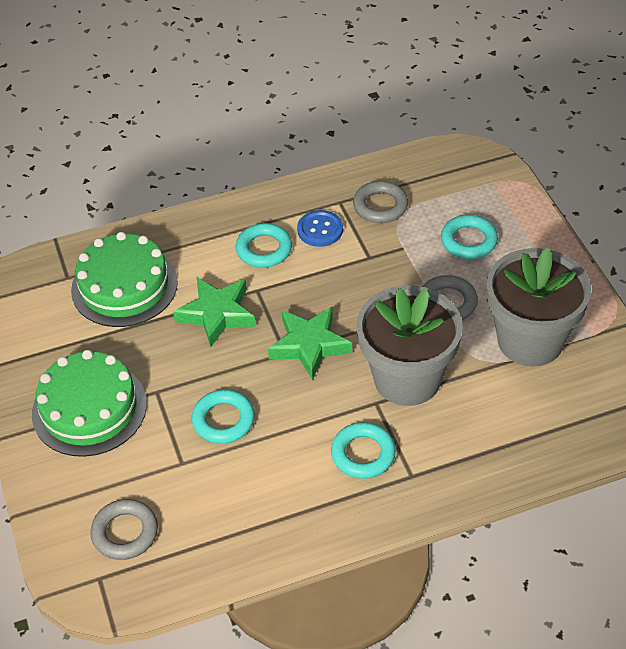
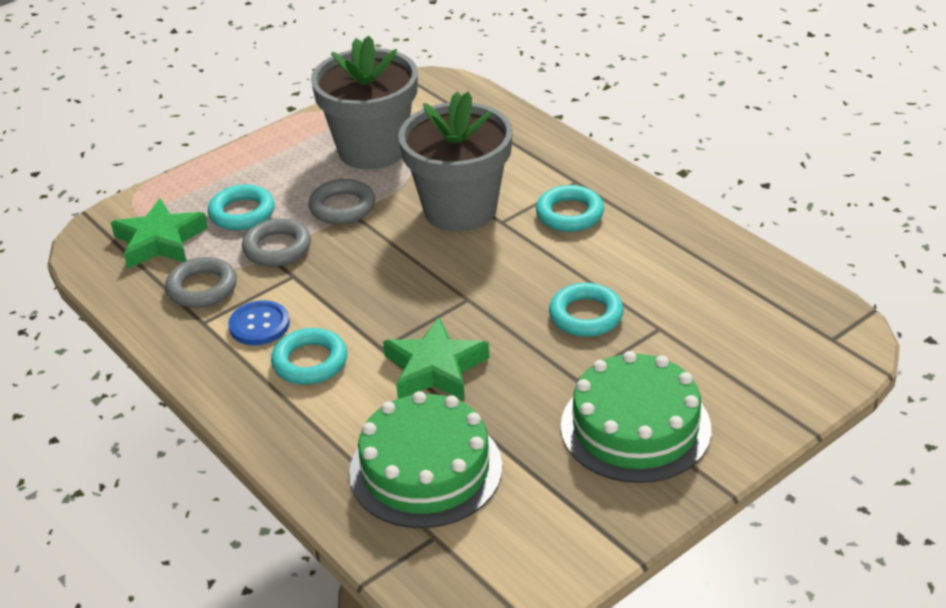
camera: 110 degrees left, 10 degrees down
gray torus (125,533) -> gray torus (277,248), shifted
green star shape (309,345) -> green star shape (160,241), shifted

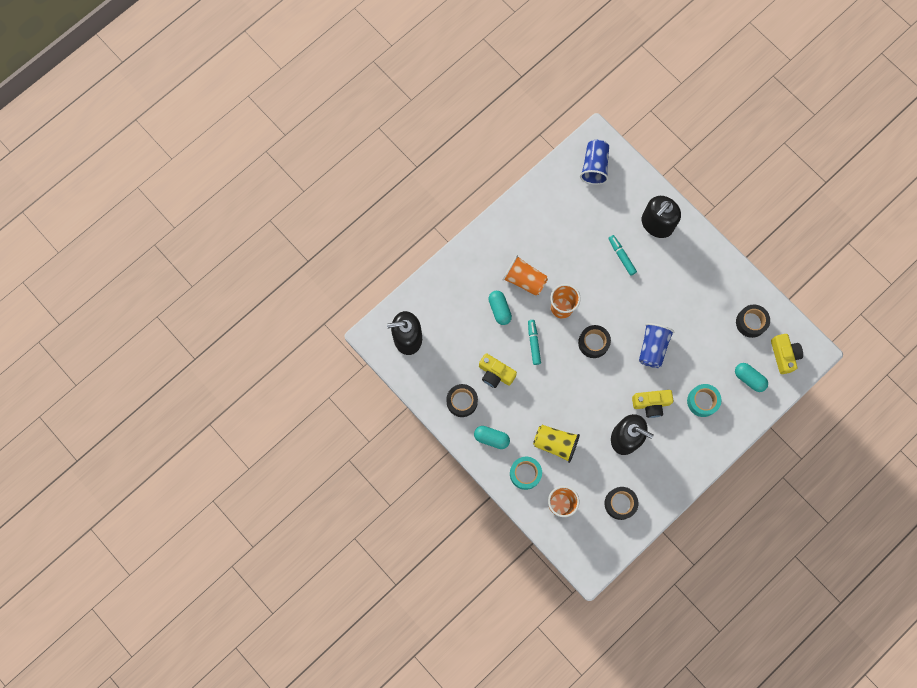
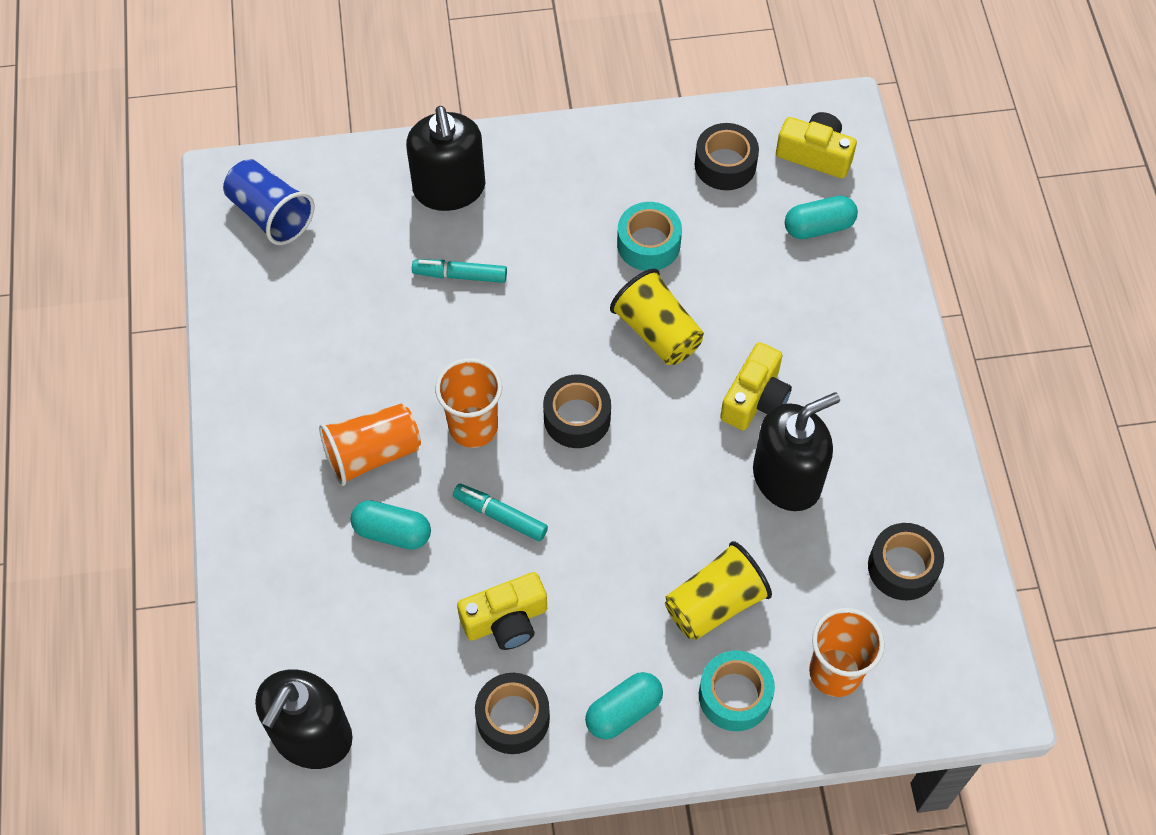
camera: 55 degrees left, 15 degrees down
blue tumbler (652,347) -> yellow tumbler (657,332)
aqua tape (702,401) -> aqua tape (648,244), shifted

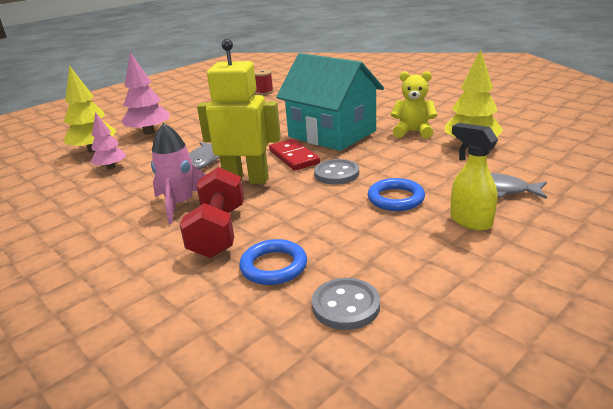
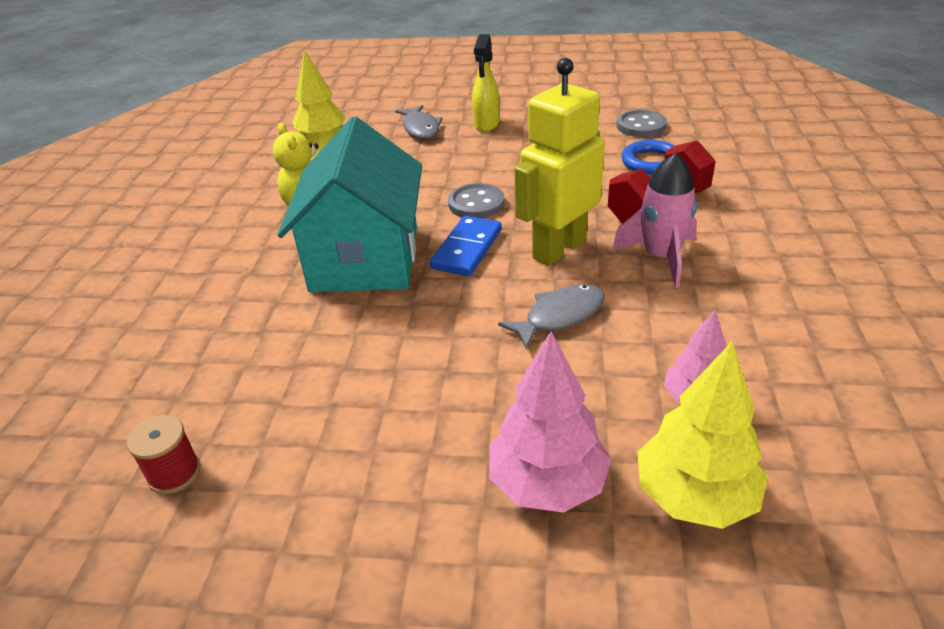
camera: 130 degrees left, 10 degrees up
yellow robot (246,180) -> yellow robot (559,249), 75 degrees clockwise
scarlet domino (294,157) -> blue domino (467,249)
blue torus (395,198) -> none

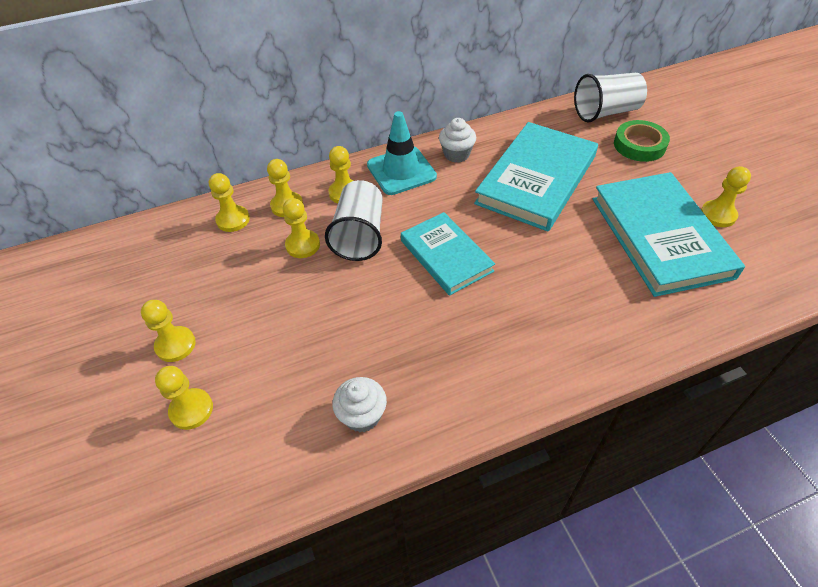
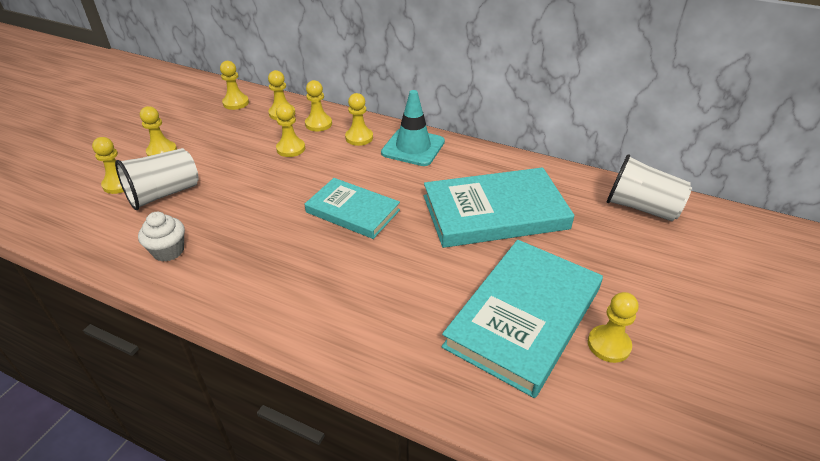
camera: 45 degrees right, 10 degrees down
white tumbler (360,235) -> white tumbler (164,194), shifted
aqua hardcover (446,256) -> aqua hardcover (353,211), 75 degrees counterclockwise
white fairy cake (456,154) -> none
green tape (639,145) -> none
none -> yellow game pawn (236,103)

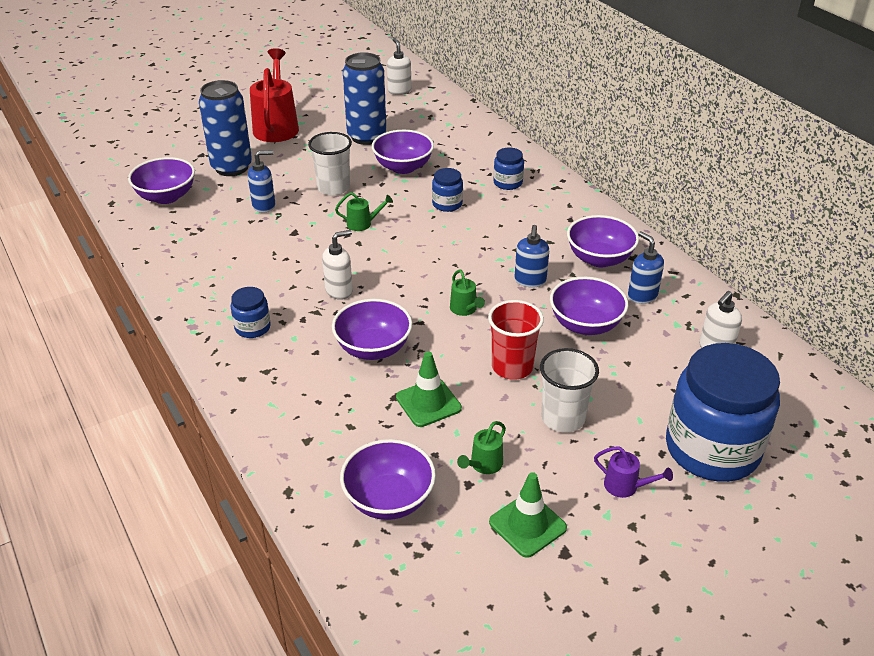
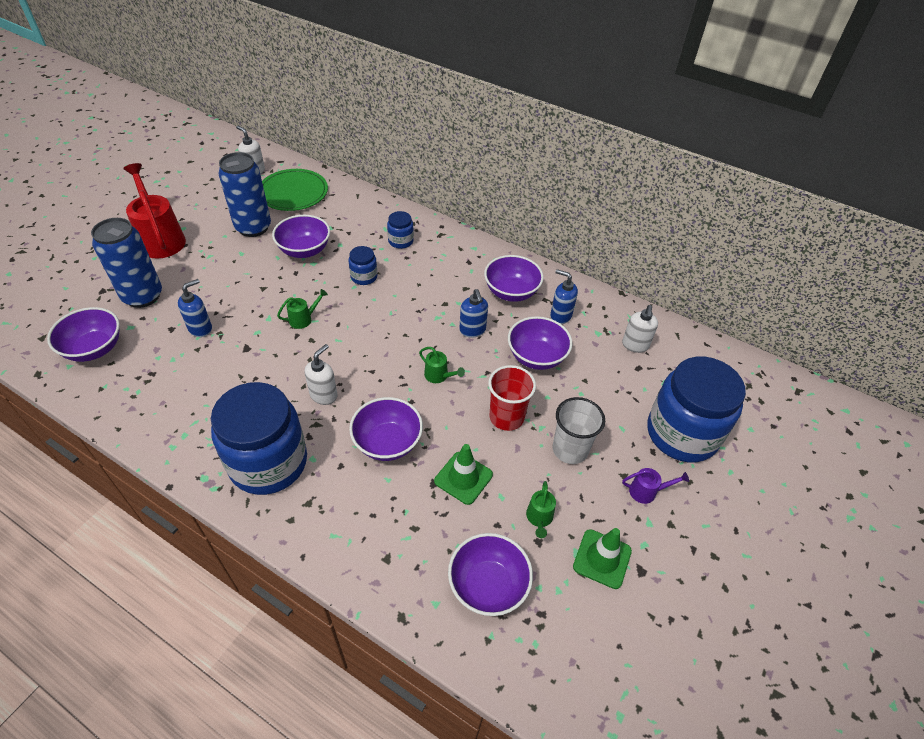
camera: 30 degrees left, 10 degrees up
blue jar (252,327) -> blue jar (268,462), x2.29
white tumbler (333,188) -> none
none -> green dinner plate (293,193)

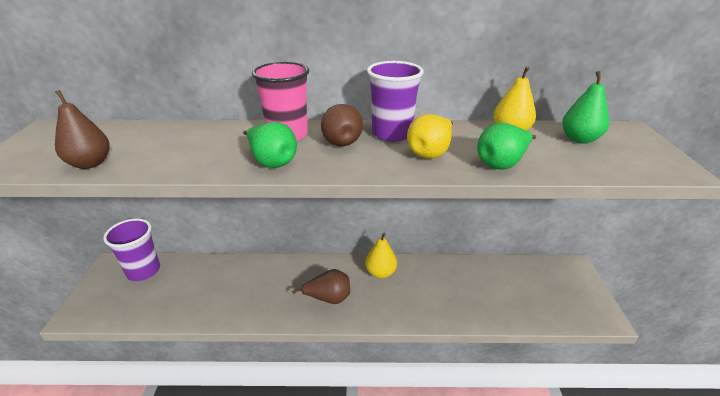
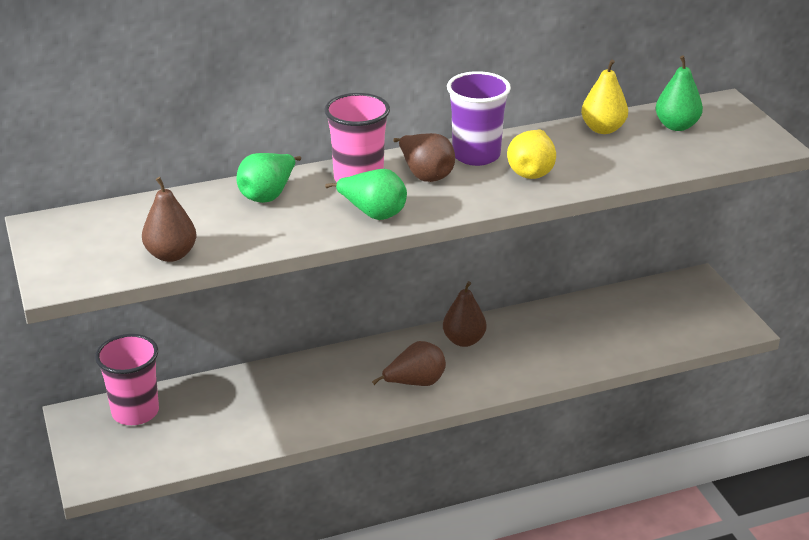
camera: 20 degrees left, 0 degrees up
royal purple tumbler (143,271) -> pink tumbler (135,412)
yellow pear (380,273) -> brown pear (464,340)
green pear (501,164) -> green pear (268,195), shifted

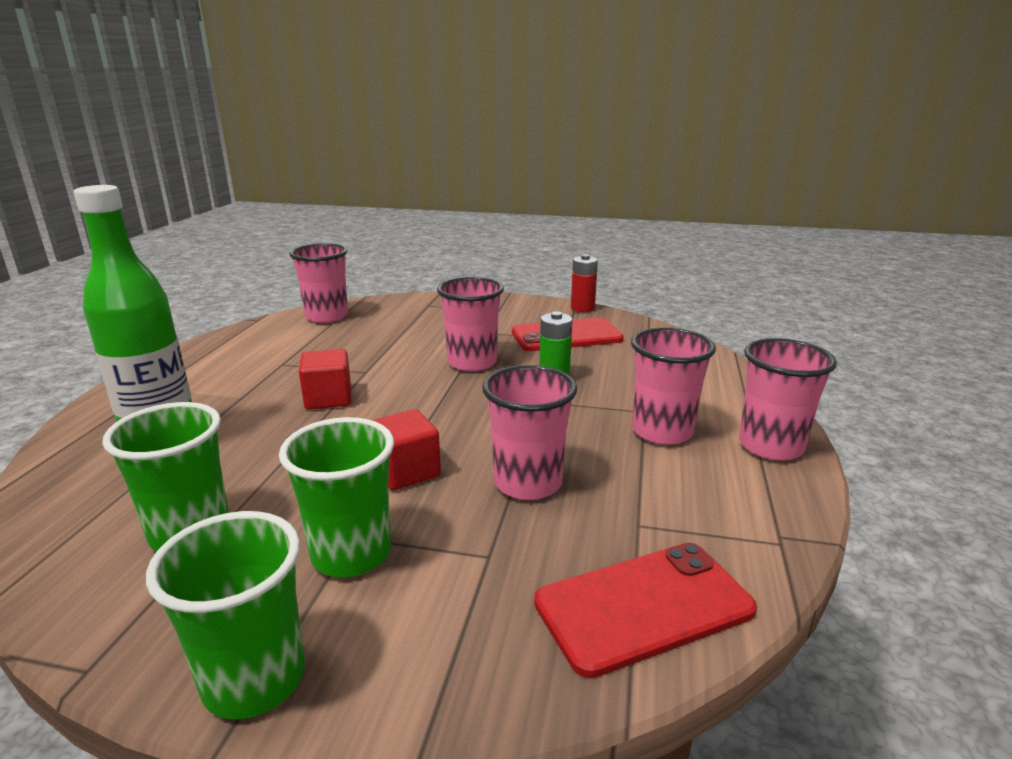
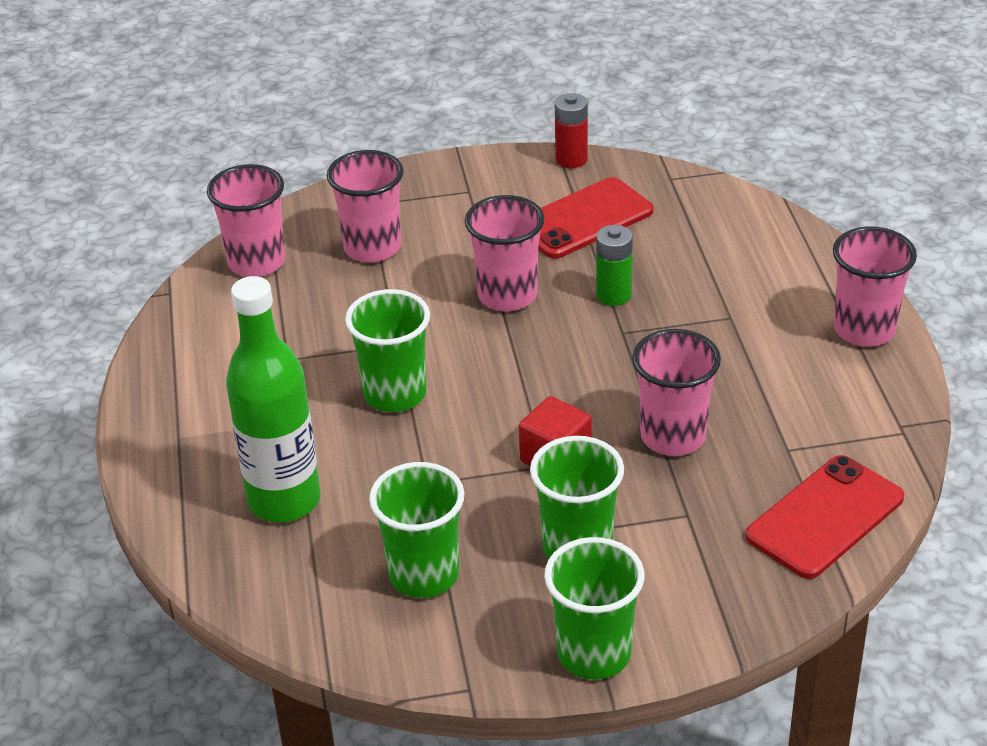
camera: 20 degrees left, 15 degrees up
scarlet solid cube (328,398) -> green tumbler (395,394)
pink tumbler (662,431) -> pink tumbler (372,247), shifted

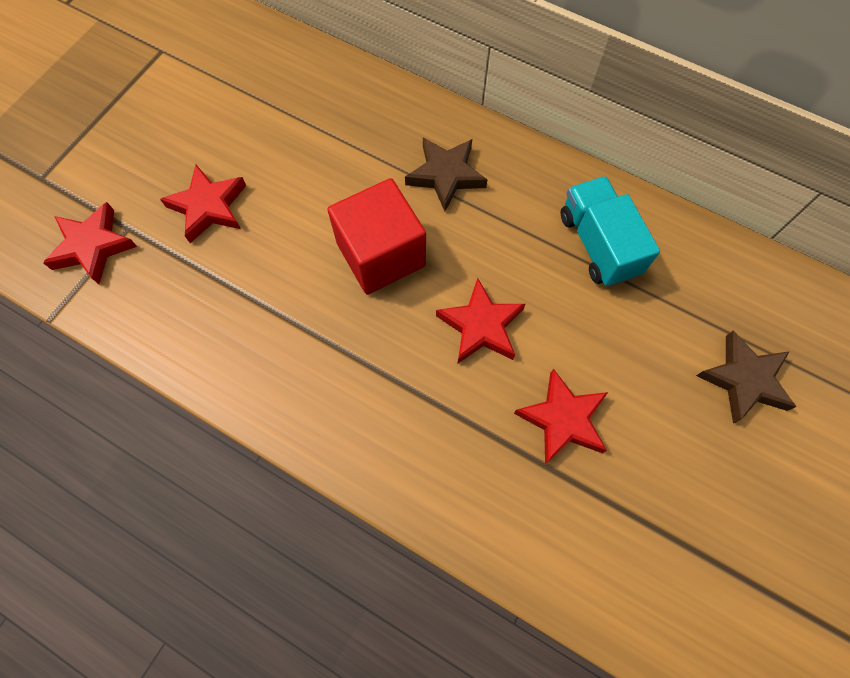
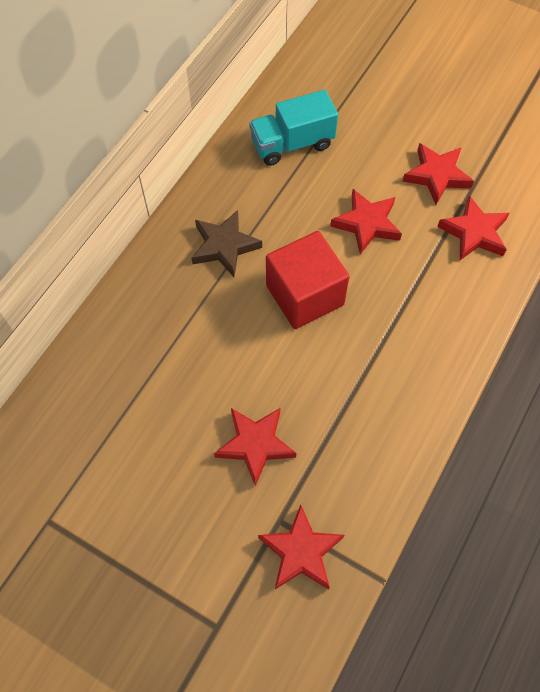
camera: 90 degrees left, 5 degrees down
brown star shape (744,379) -> none
none -> scarlet star shape (474,232)

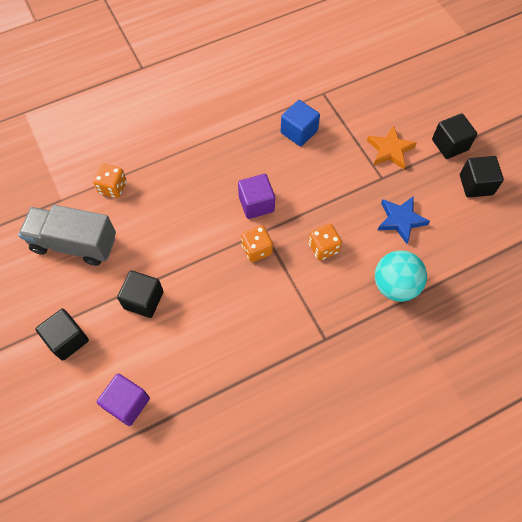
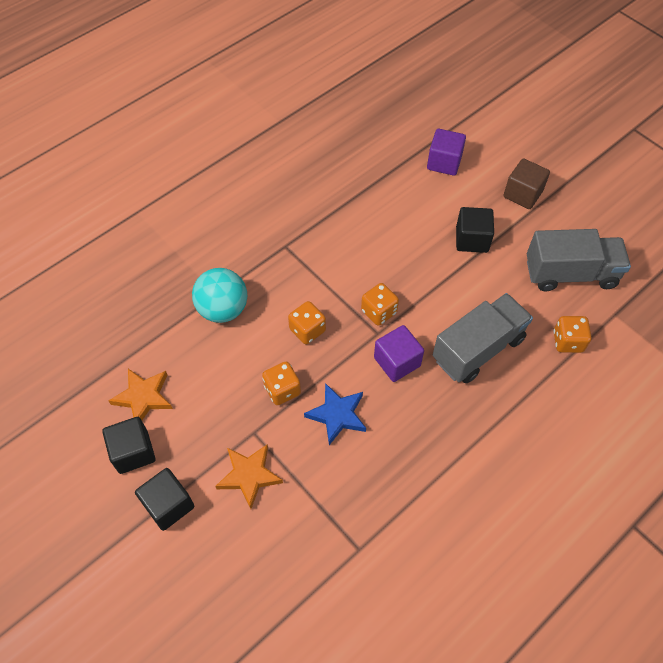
camera: 165 degrees right, 5 degrees down
ebony solid cube (67,339) -> brown solid cube (522,194)
blue solid cube (299,132) -> none
blue star shape (401,220) -> blue star shape (337,415), shifted
none -> bright orange star shape (143,397)
none -> bright orange game die (282,390)
none -> gray truck (478,349)

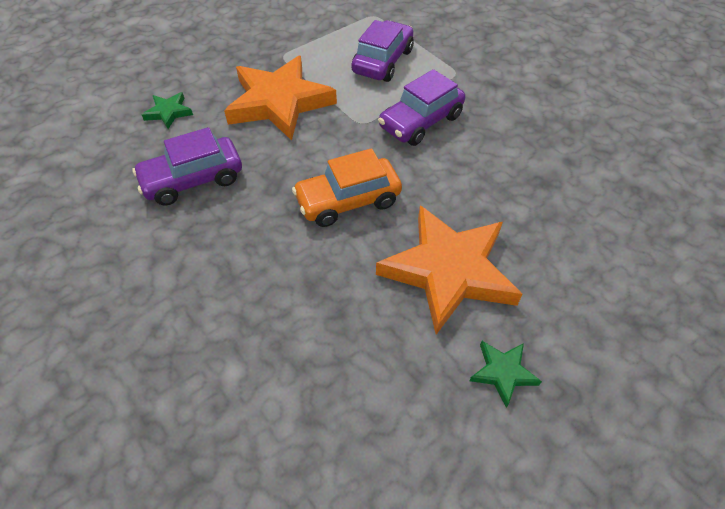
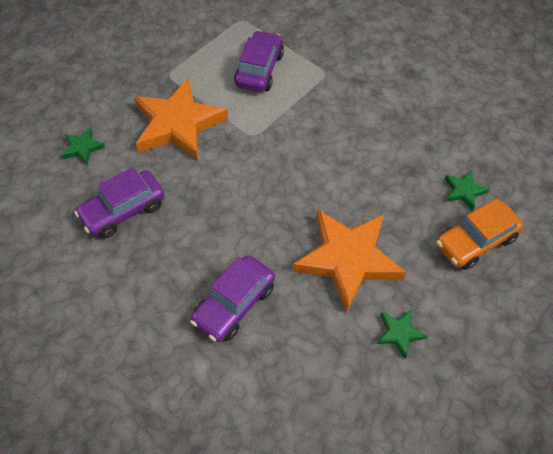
camera: 10 degrees left, 5 degrees up
bright orange automobile (348,201) -> bright orange automobile (475,241), shifted
royal purple automobile (420,122) -> royal purple automobile (234,304), shifted
none -> green star shape (463,191)

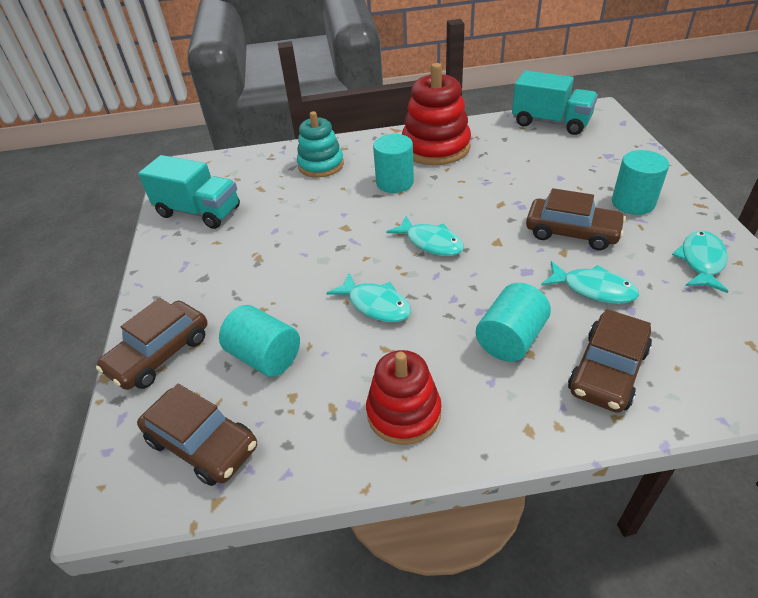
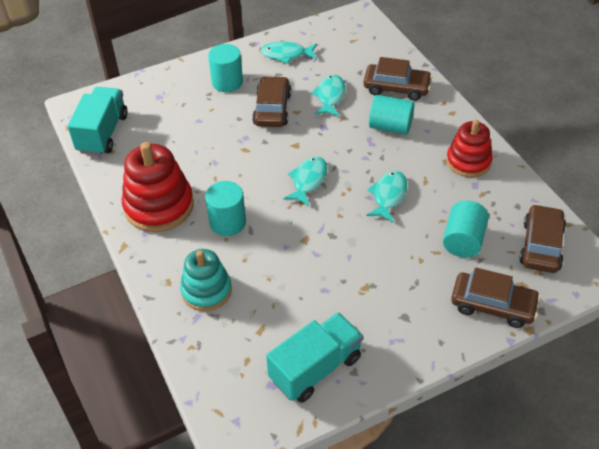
camera: 110 degrees left, 5 degrees up
aqua truck (199,212) -> aqua truck (315,368), 45 degrees clockwise

